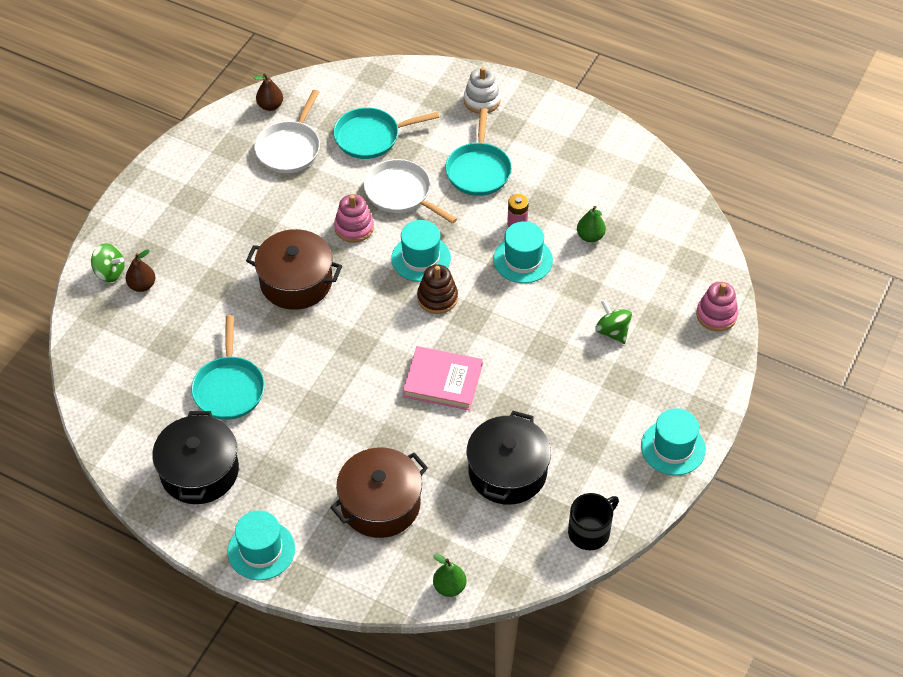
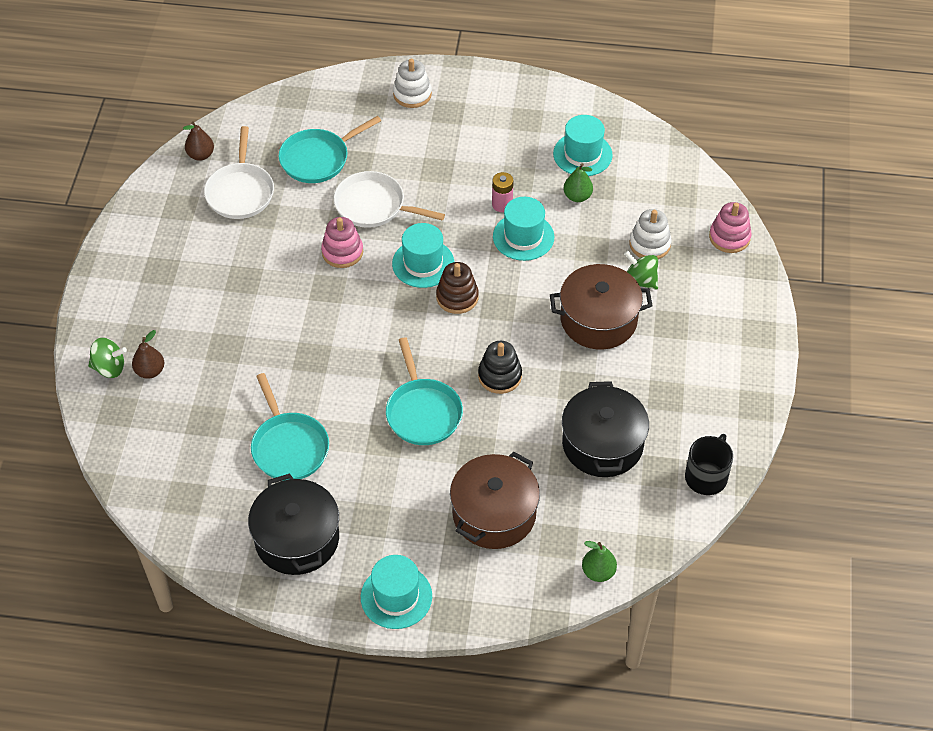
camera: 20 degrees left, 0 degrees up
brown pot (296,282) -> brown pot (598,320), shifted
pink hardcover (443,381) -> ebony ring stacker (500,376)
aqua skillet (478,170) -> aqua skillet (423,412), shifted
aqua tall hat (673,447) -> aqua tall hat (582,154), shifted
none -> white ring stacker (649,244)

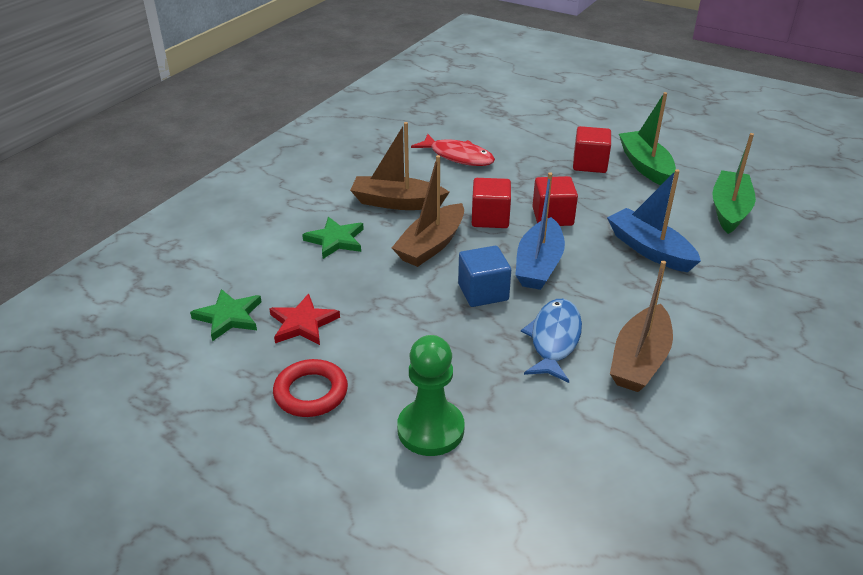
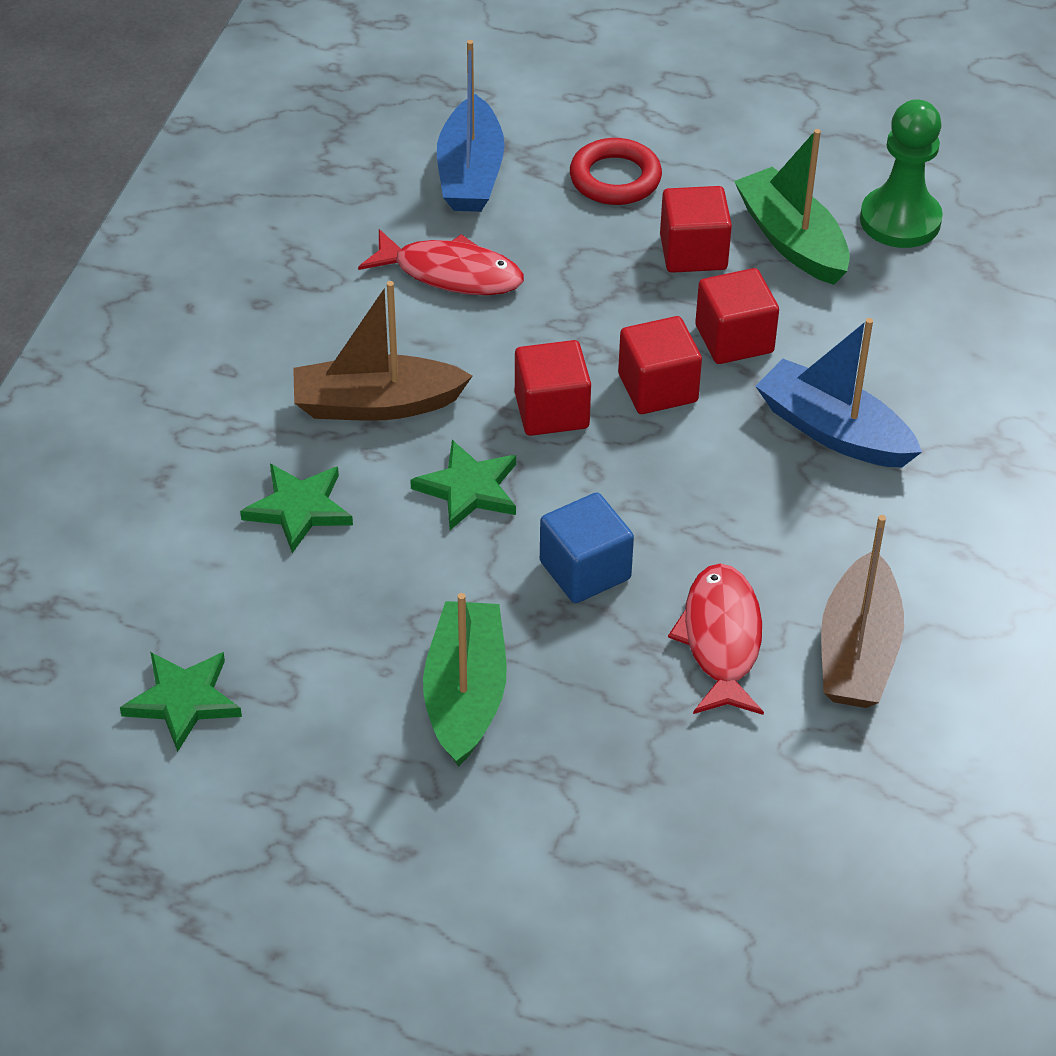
camera: 15 degrees left, 10 degrees up
scarlet star shape (303,323) -> none
scarlet torus (311,392) -> scarlet torus (615,178), shifted
brown toy boat (431,245) -> green star shape (468,489)
green game pawn (430,429) -> green game pawn (900,220), shifted
blue toy boat (539,265) -> blue toy boat (470,173), shifted
blue fish (554,339) -> scarlet fish (721,640)
green toy boat (729,210) -> green toy boat (465,695), shifted
none -> scarlet solid cube (734,339)

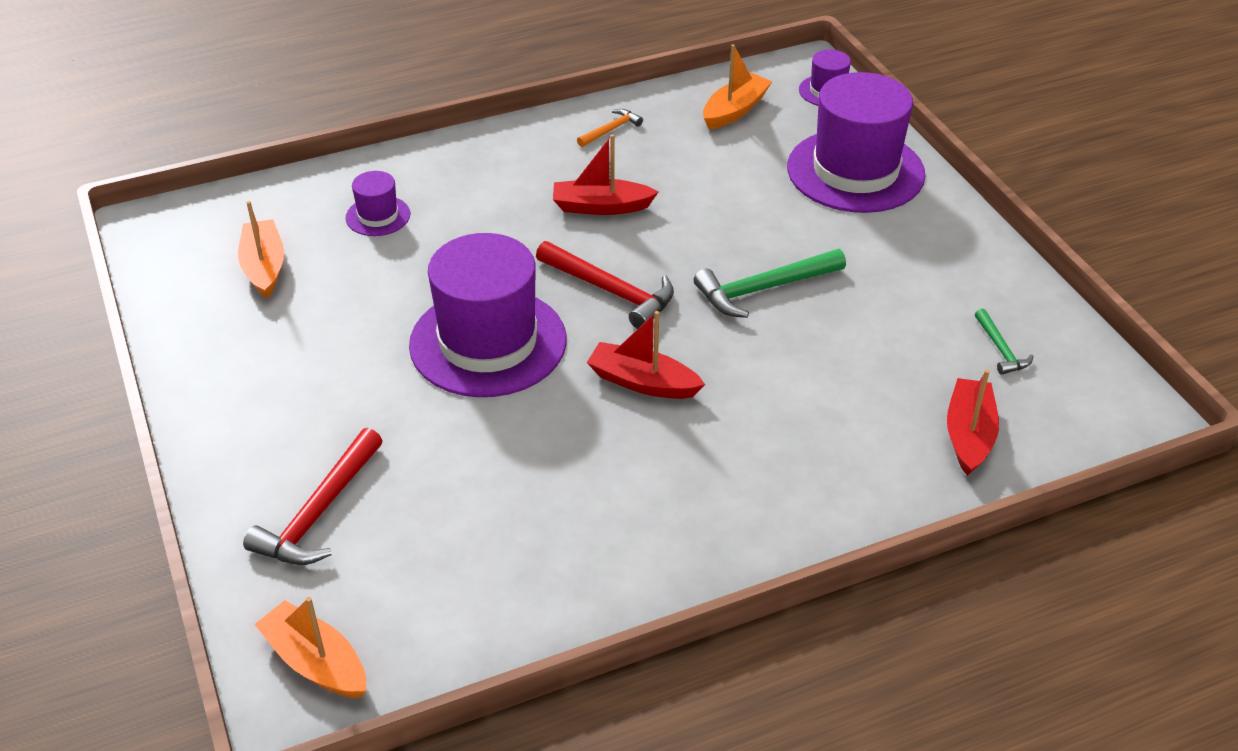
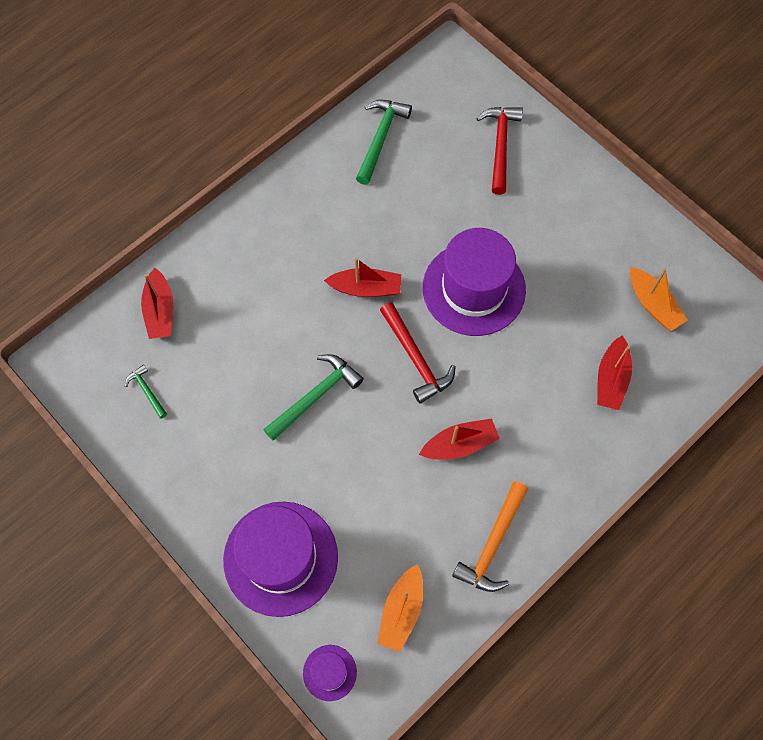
camera: 160 degrees right, 25 degrees up
bright orange toy boat (316,662) -> none
royal purple tall hat (378,216) -> scarlet toy boat (611,379)
scarlet hammer (611,292) -> scarlet hammer (416,359), 135 degrees counterclockwise
bright orange hammer (611,130) -> bright orange hammer (492,545), x1.84
none -> green hammer (381,138)

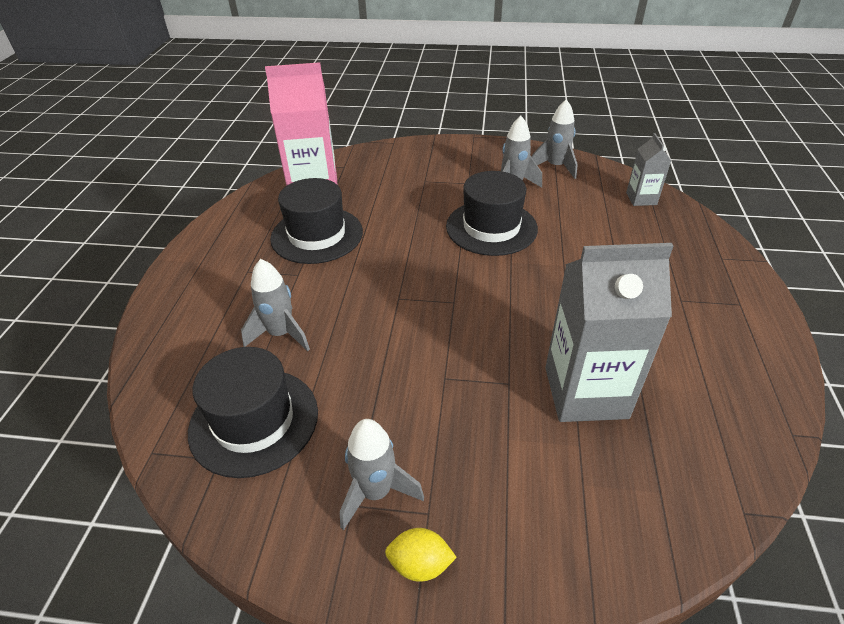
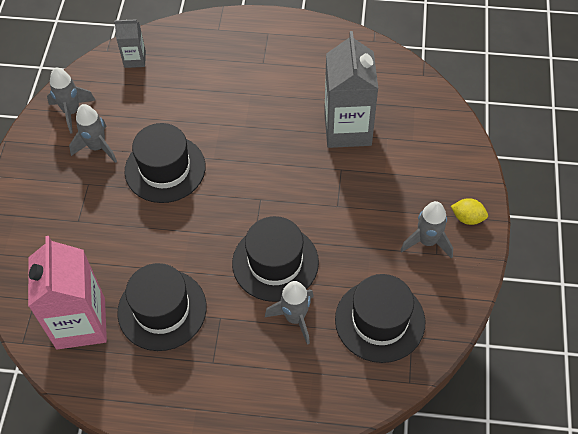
camera: 90 degrees left, 15 degrees up
yellow citrus fruit (420,564) -> yellow citrus fruit (467,218), 75 degrees counterclockwise
none -> ebony tall hat (275,263)

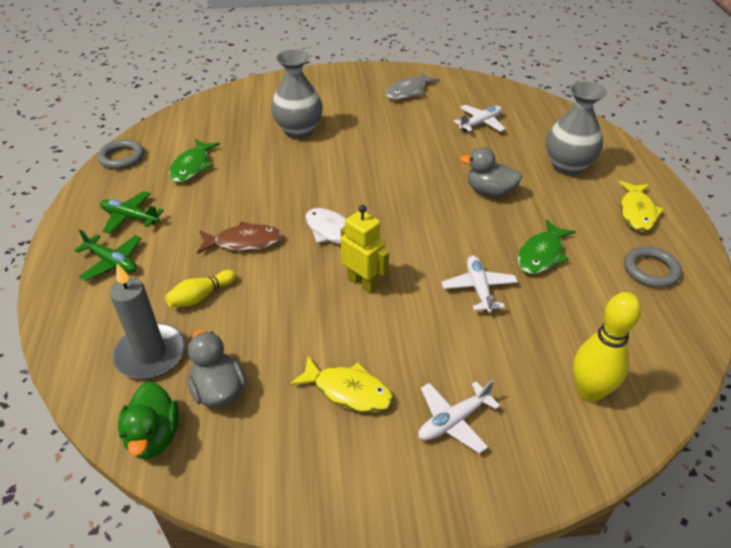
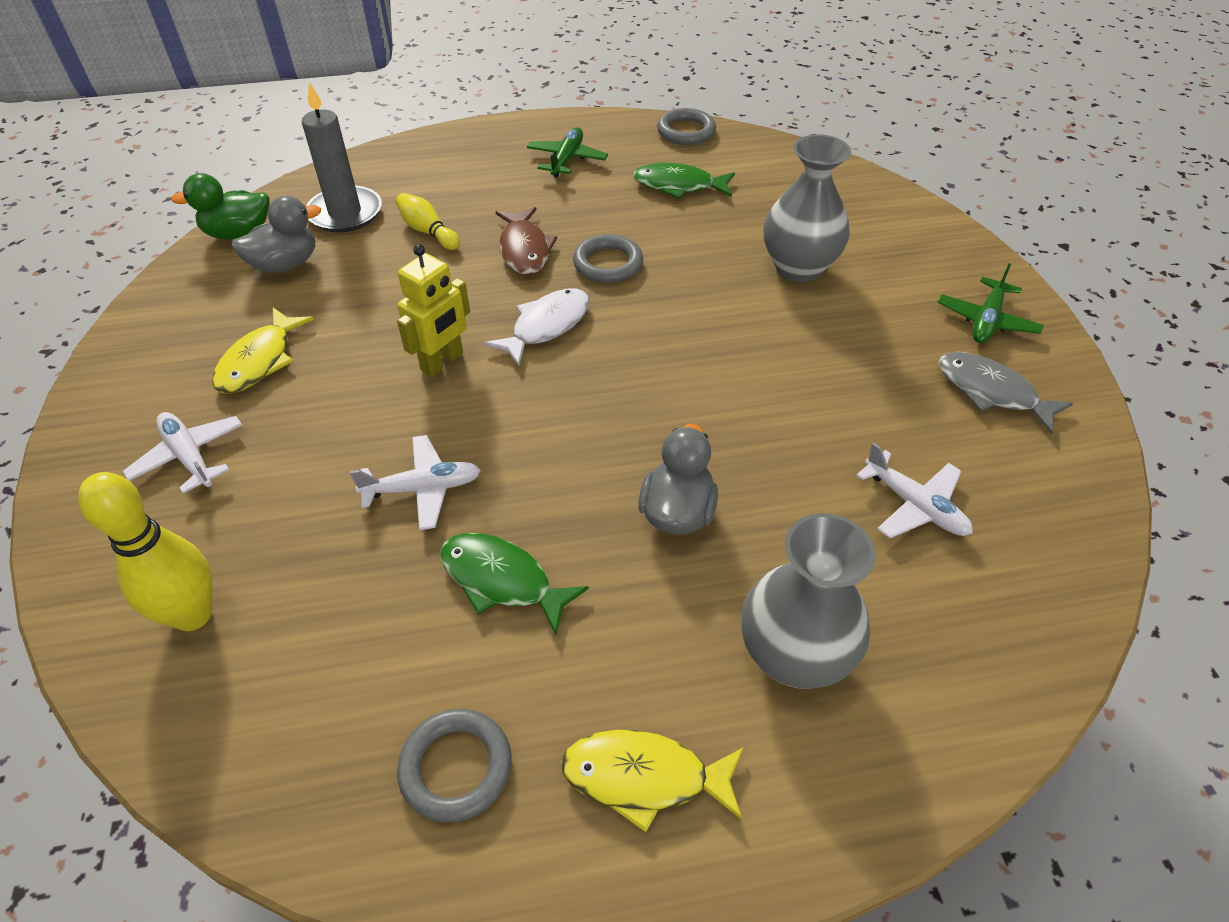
camera: 85 degrees right, 5 degrees up
green plane (112,262) -> green plane (986,320), shifted
none -> gray torus (608,263)

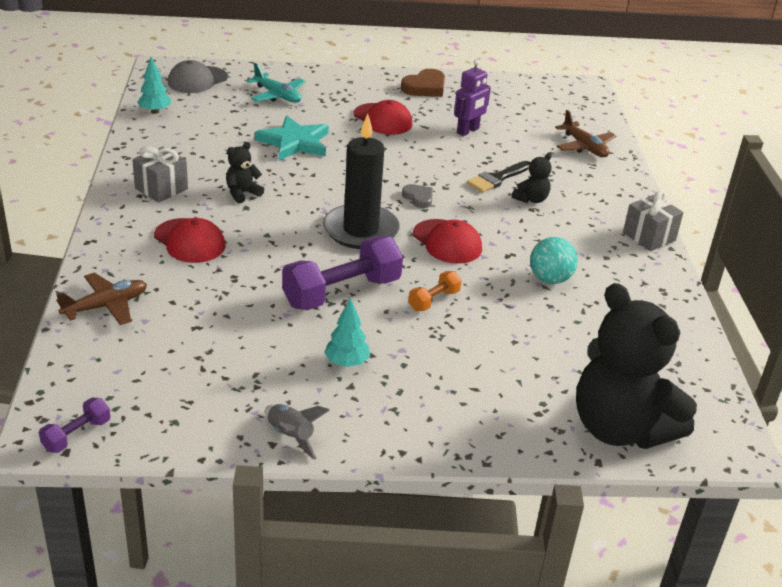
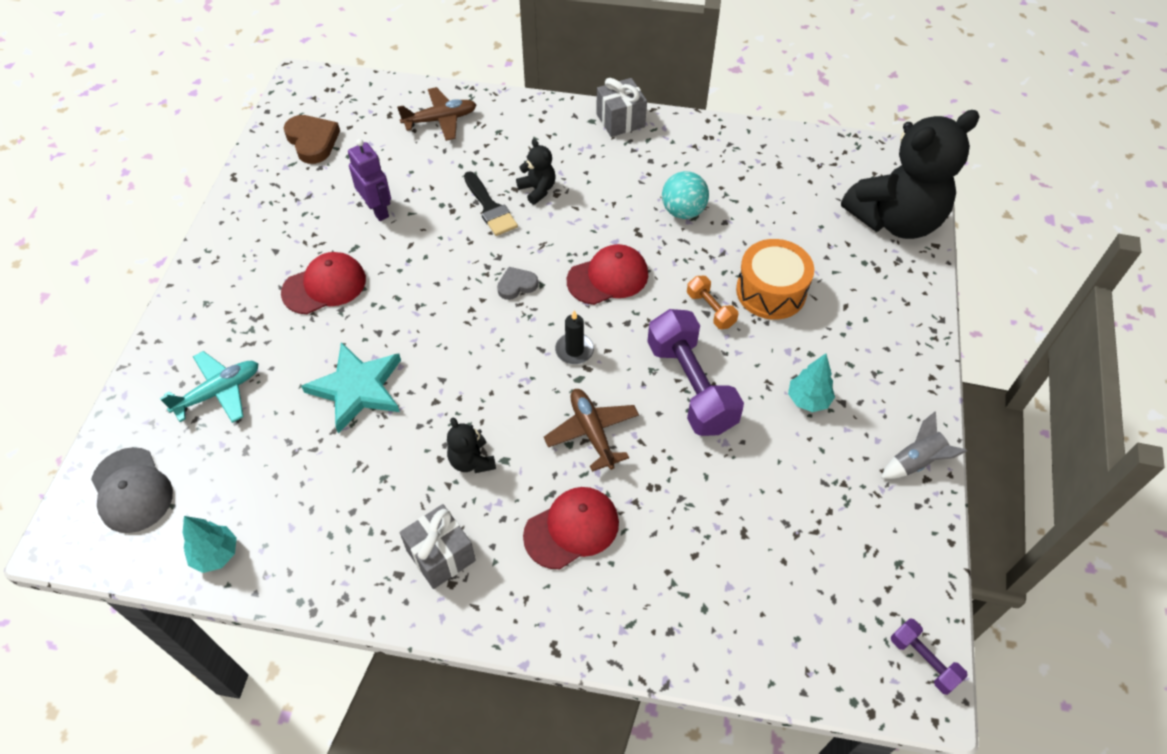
camera: 75 degrees left, 20 degrees up
brown plane (106,306) -> brown plane (592,432), shifted
ebony pillar candle (361,230) -> ebony pillar candle (574,350), x0.44
brown heart shape (425,87) -> brown heart shape (312,141), shifted
none -> bright orange snare drum (771,291)

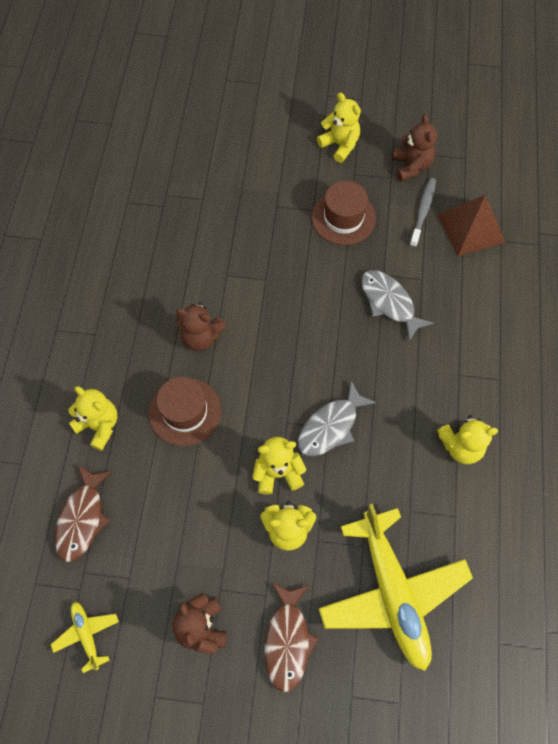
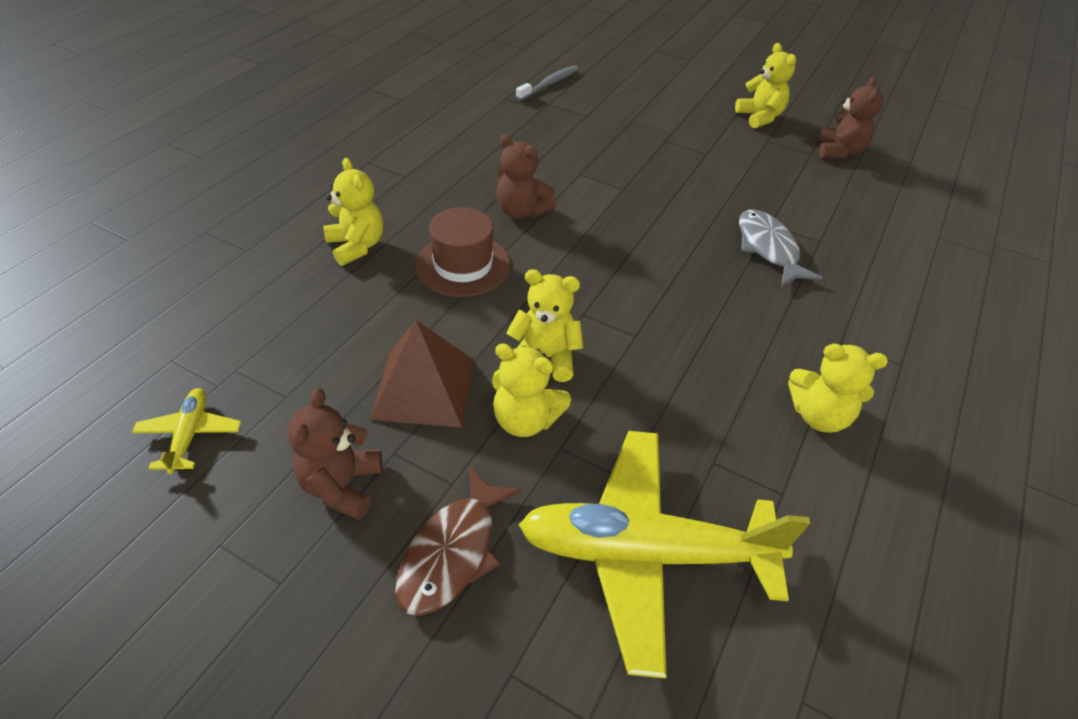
camera: 20 degrees right, 20 degrees down
brown fish (82,518) -> none
gray fish (331,426) -> none
brown tall hat (343,218) -> none
yellow plane (392,592) -> yellow plane (645,553), 90 degrees clockwise
gray tooth brush (423,211) -> gray tooth brush (549,84), shifted
brown pyramid shape (471,228) -> brown pyramid shape (424,388), shifted

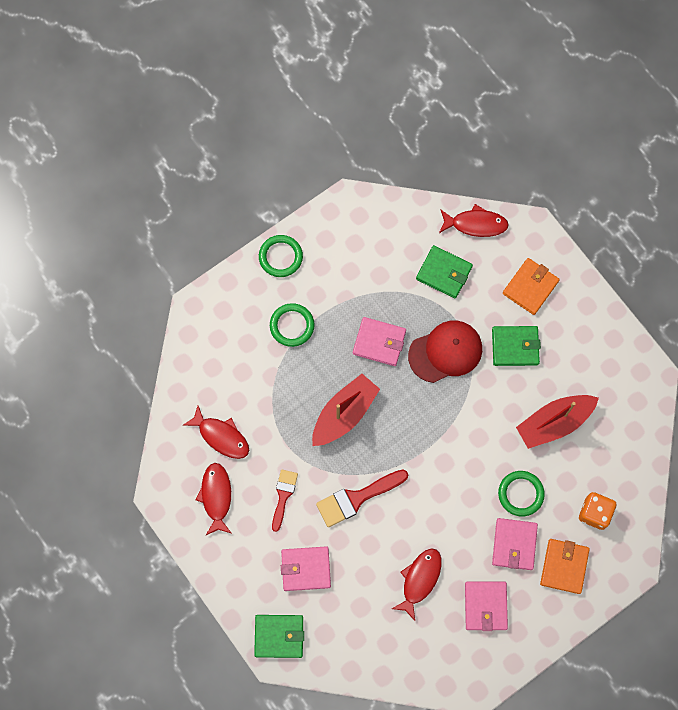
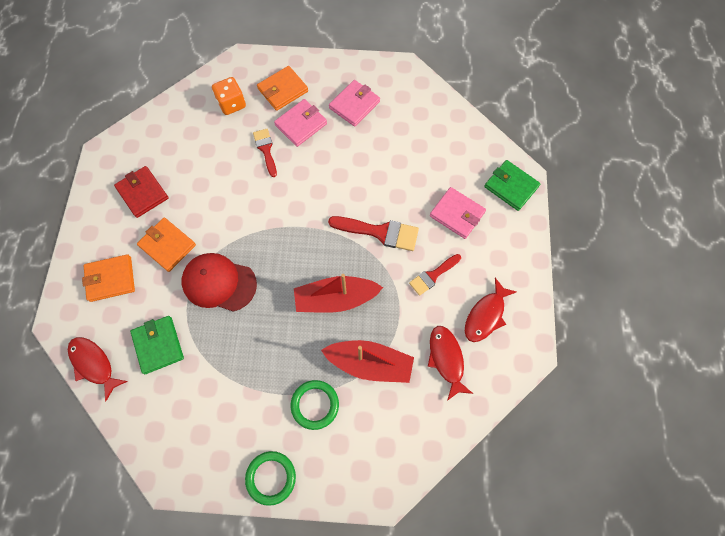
camera: 140 degrees left, 5 degrees down
pink wallet (379,342) -> none
scarlet fish (419,580) -> none
green wallet (515,347) -> bright orange wallet (167,245)
green torus (520,494) -> scarlet brush (266,150)
scarlet toy boat (554,423) -> scarlet toy boat (369,363), shifted
none -> scarlet wallet (142,193)

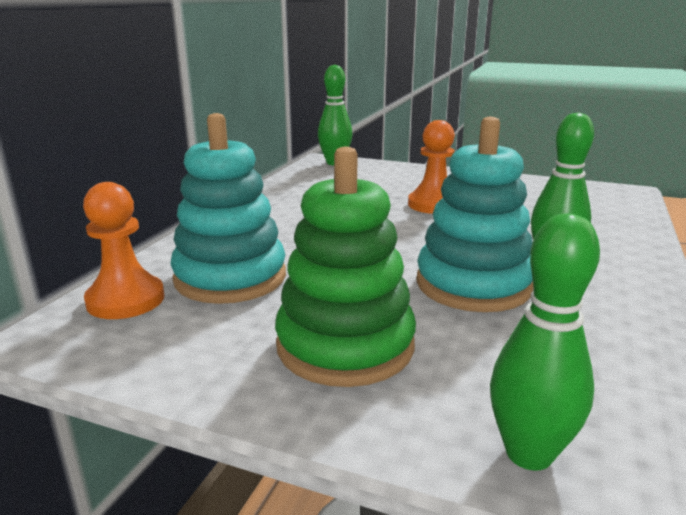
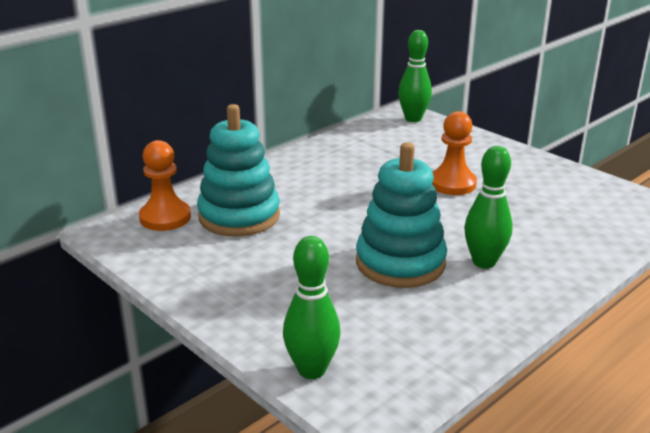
camera: 25 degrees right, 5 degrees up
green ring stacker (345,346) -> none

